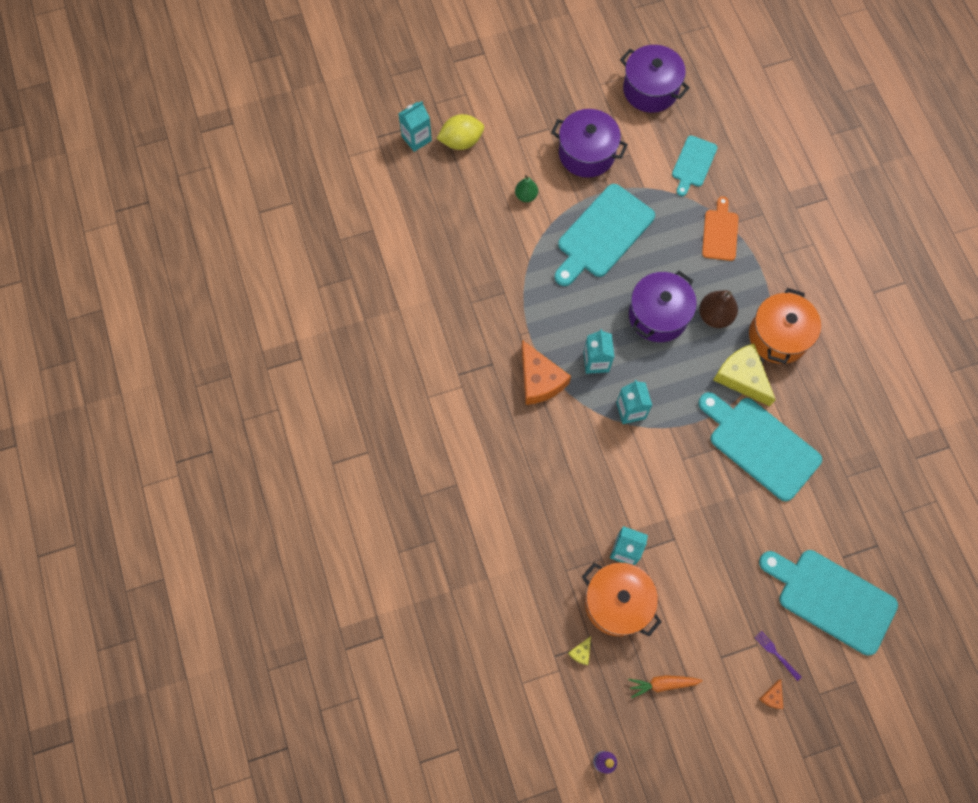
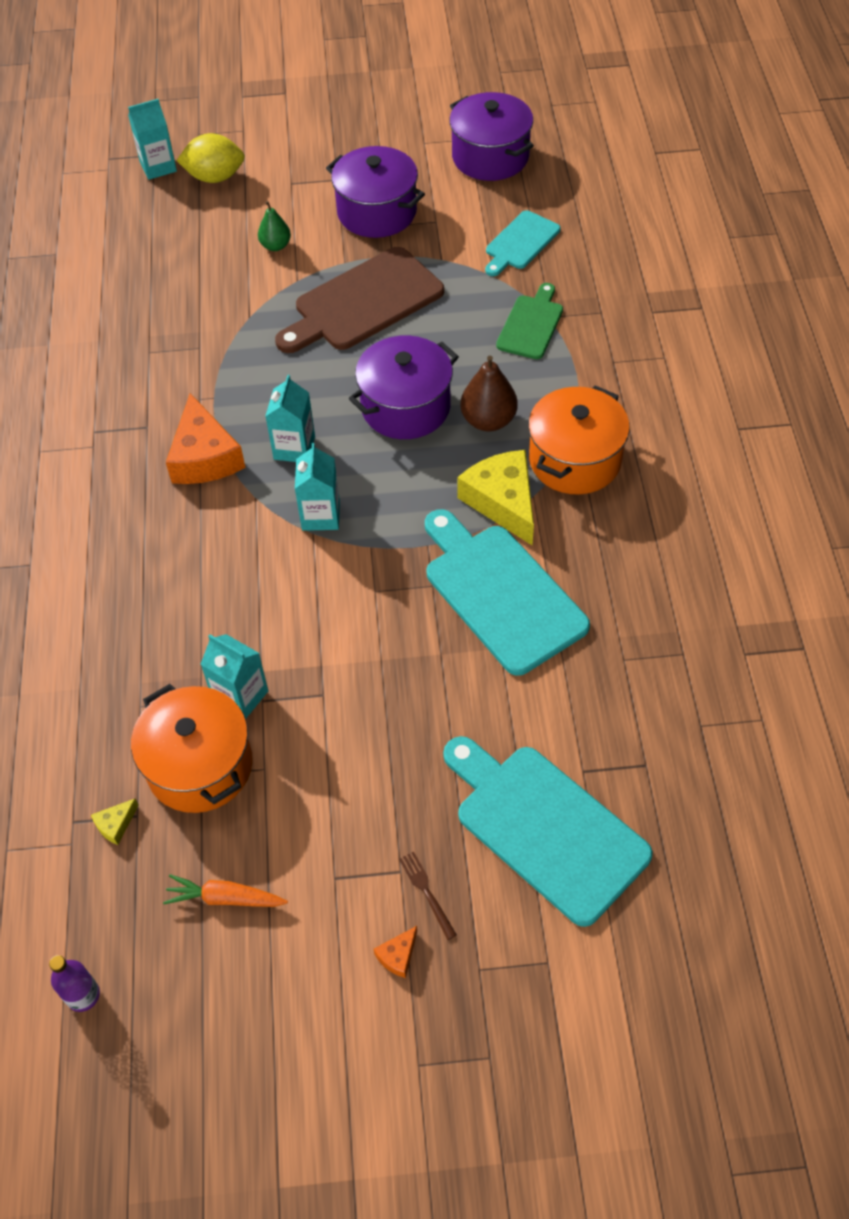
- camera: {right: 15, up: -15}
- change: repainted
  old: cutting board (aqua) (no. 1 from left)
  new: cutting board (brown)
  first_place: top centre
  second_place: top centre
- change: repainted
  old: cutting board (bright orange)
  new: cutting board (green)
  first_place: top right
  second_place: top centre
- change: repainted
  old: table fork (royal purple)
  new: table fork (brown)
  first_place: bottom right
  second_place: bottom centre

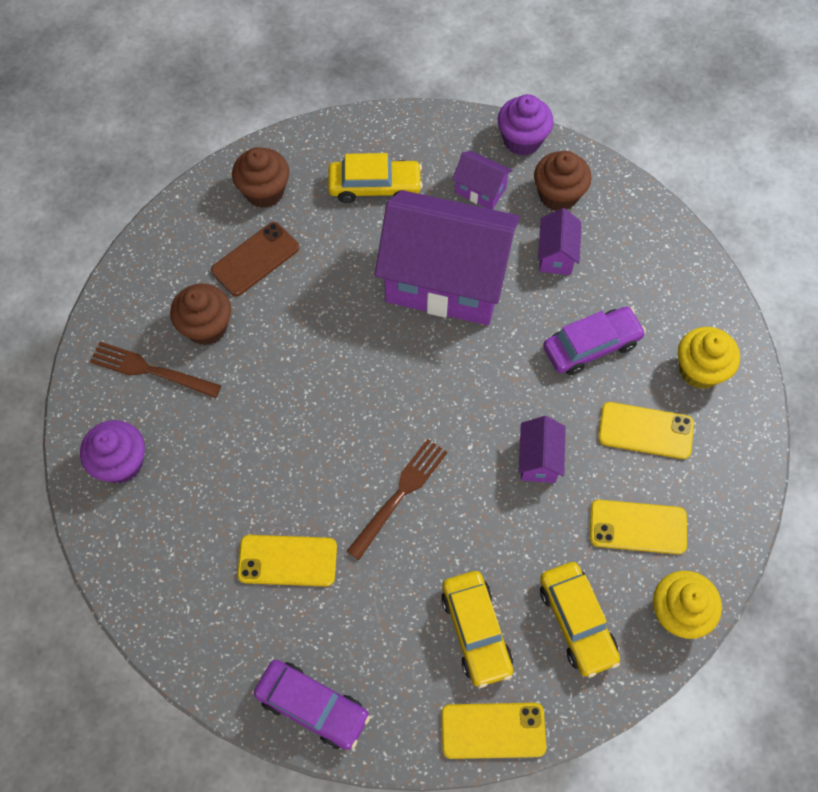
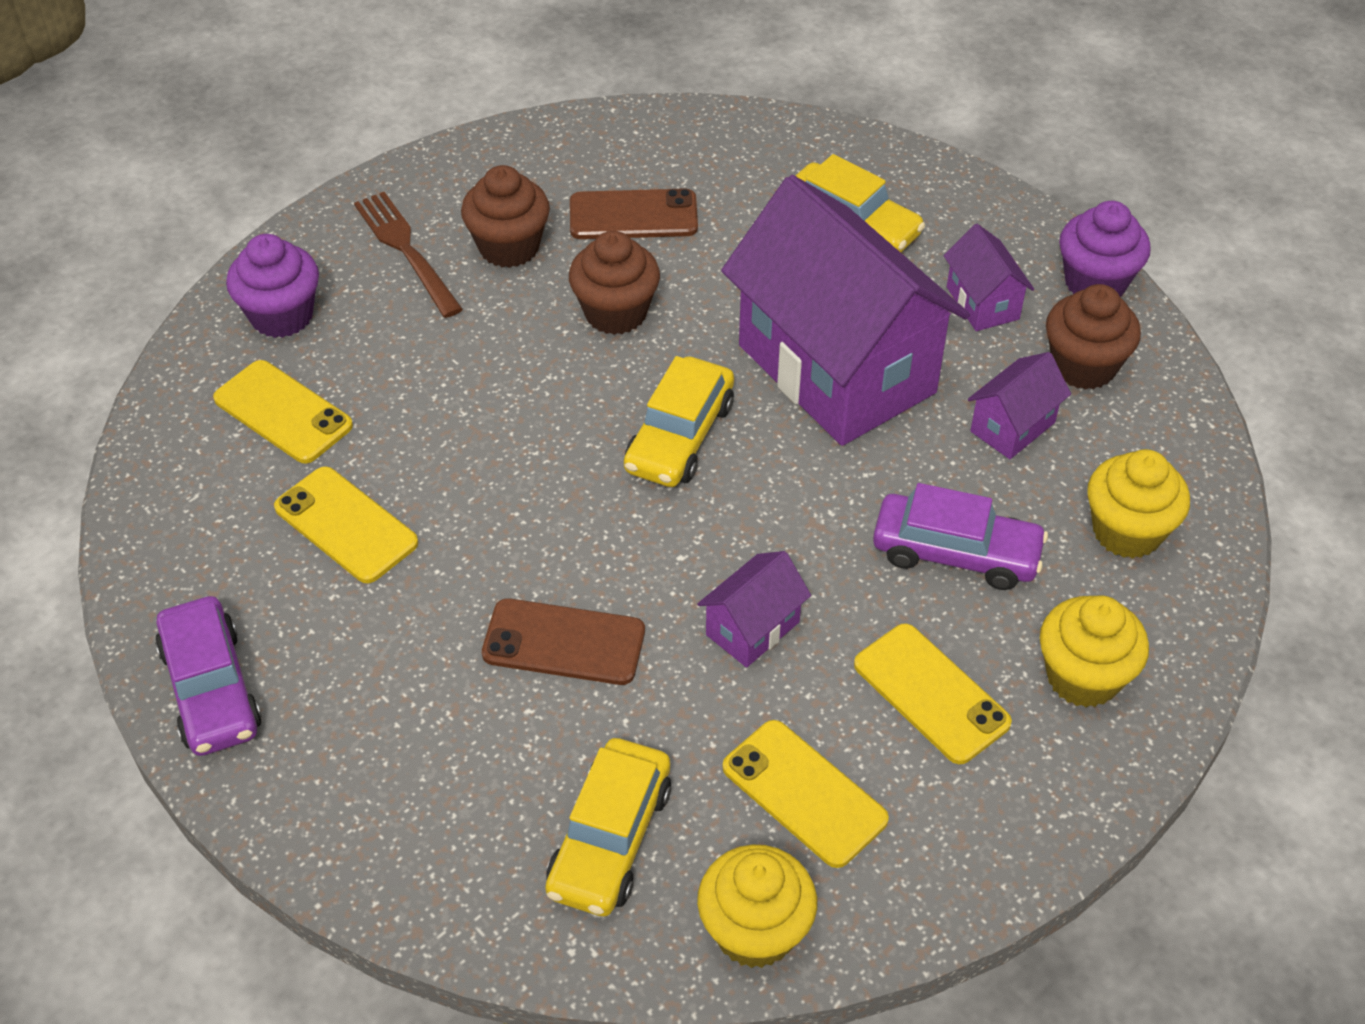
- camera: {right: 40, up: -15}
- change: shifted
  old: fairy cake (brown) (no. 2 from left)
  first_place: top left
  second_place: top centre
- change: gone
  old: table fork (brown) (no. 2 from left)
  first_place: centre
- change: shifted
  old: toy car (golden) (no. 2 from left)
  first_place: bottom centre
  second_place: centre
- change: shifted
  old: mobile phone (golden) (no. 2 from left in the first image)
  new: mobile phone (golden) (no. 1 from left)
  first_place: bottom centre
  second_place: middle left
- change: new
  new: fairy cake (golden) (no. 3 from left)
  second_place: middle right
- change: new
  new: mobile phone (brown) (no. 1 from left)
  second_place: centre

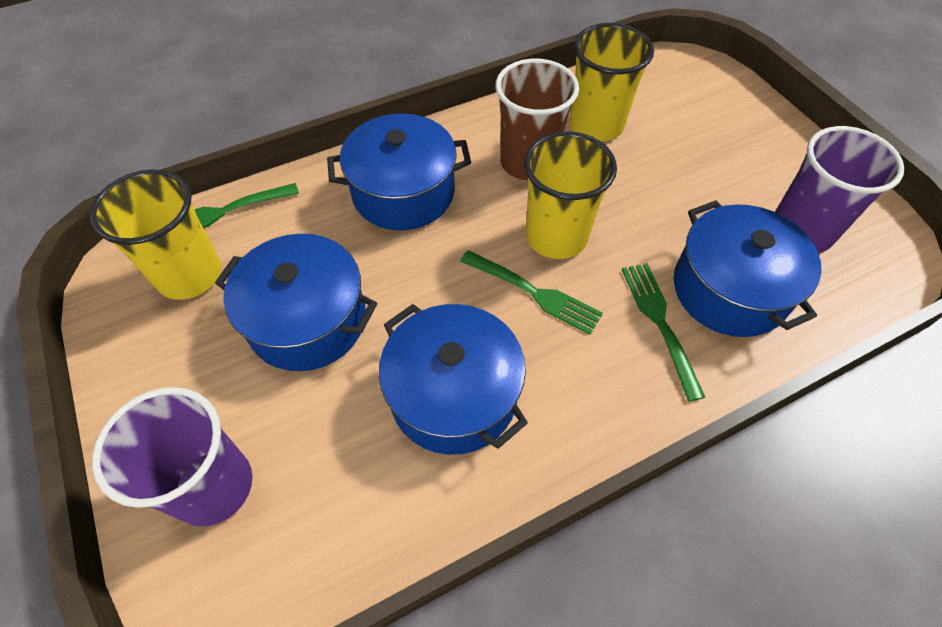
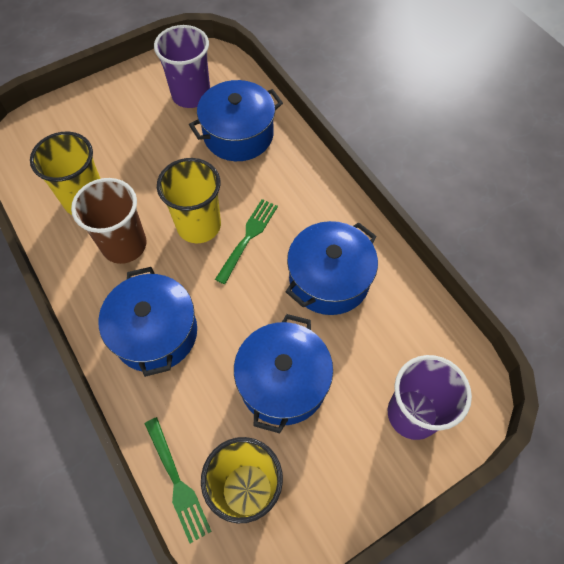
- camera: {right: -95, up: 5}
- change: gone
  old: table fork (green) (no. 3 from left)
  first_place: middle right

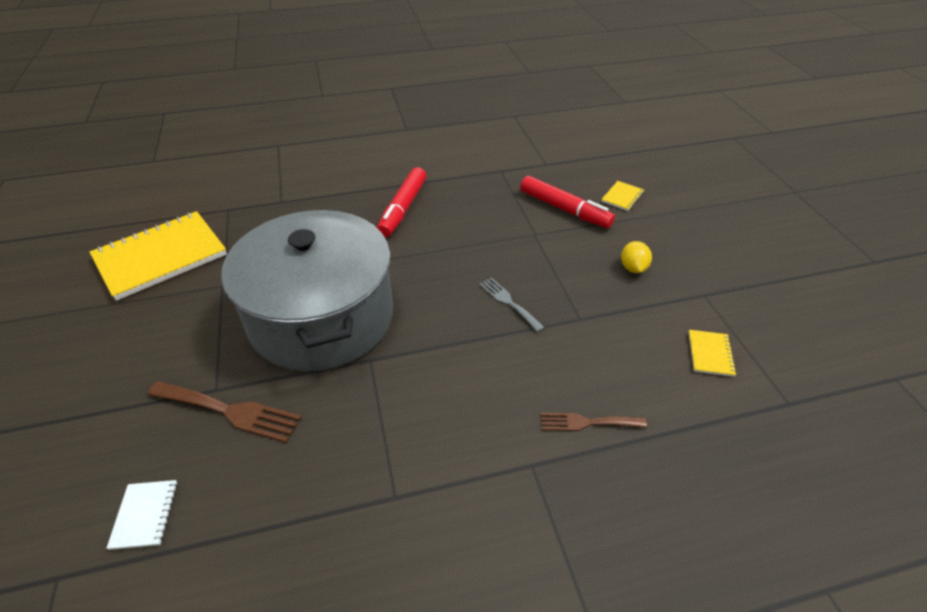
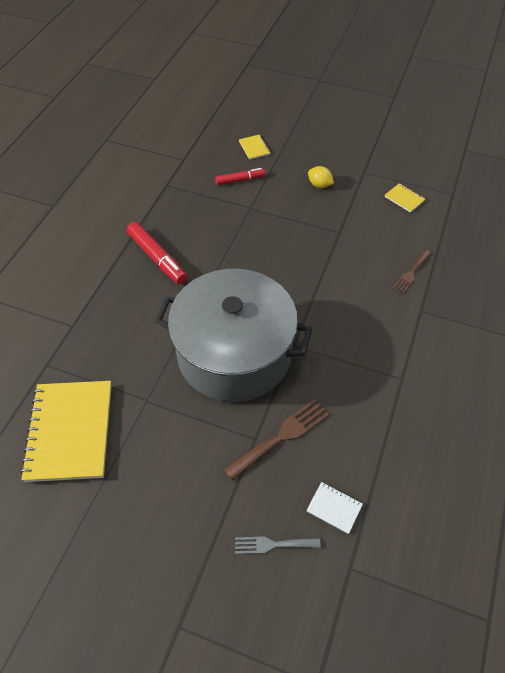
- camera: {right: -55, up: 10}
- change: scaled
  old: marker (crimson) (no. 2 from left)
  first_place: top centre
  second_place: top centre
  factor: 0.63
- change: shifted
  old: table fork (ash-grey)
  first_place: centre
  second_place: bottom centre

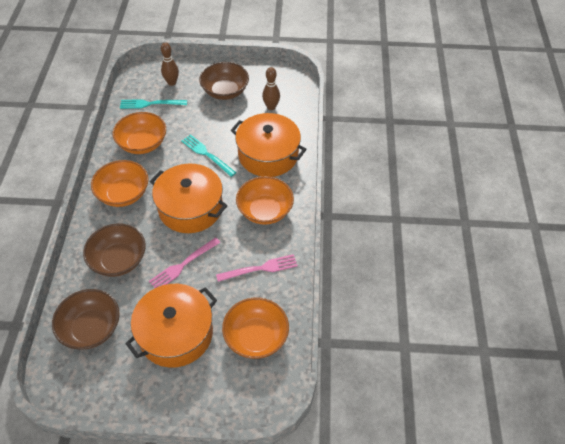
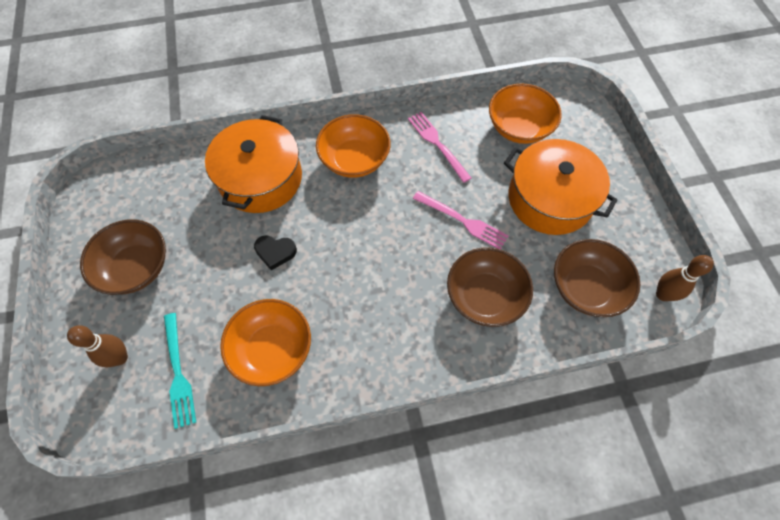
- camera: {right: -105, up: 10}
- change: shifted
  old: tenpin (brown) (no. 2 from left)
  first_place: top centre
  second_place: middle right
- change: swapped
  old: table fork (aqua) (no. 2 from left)
  new: heart shape (black)
  first_place: centre
  second_place: centre
- change: gone
  old: deep dish (bright orange) (no. 1 from left)
  first_place: middle left
- change: gone
  old: stockpot (bright orange) (no. 2 from left)
  first_place: centre

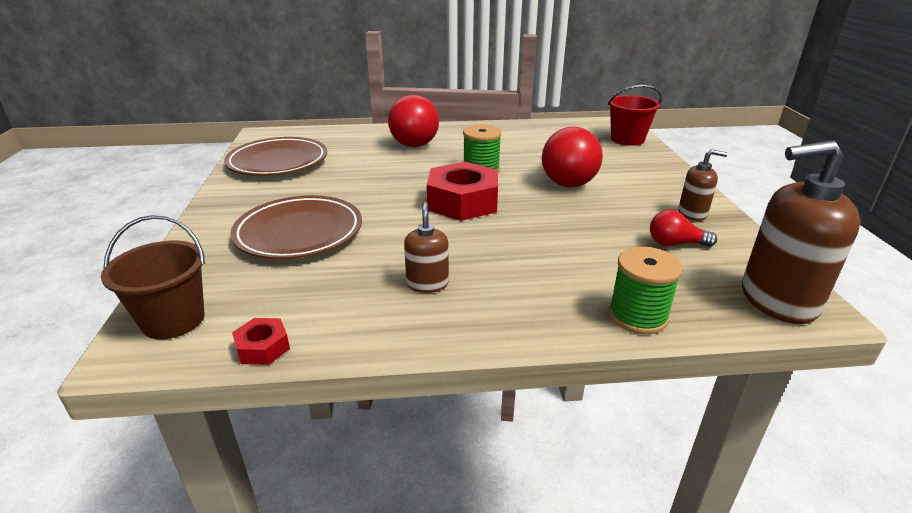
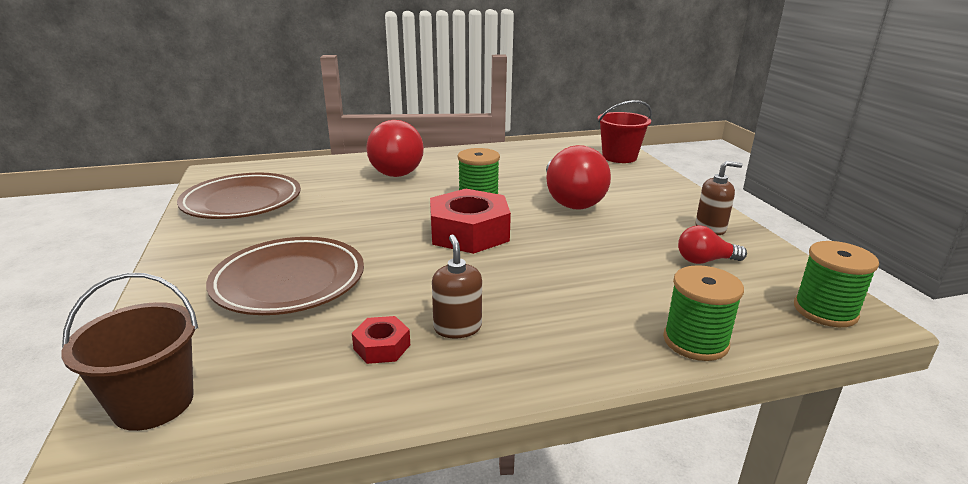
- camera: {right: -10, up: -5}
- change: swapped
  old: soap dispenser (brown) (no. 3 from left)
  new: spool (green) (no. 3 from left)
  first_place: middle right
  second_place: middle right
- change: shifted
  old: nut (crimson) (no. 1 from left)
  first_place: middle left
  second_place: bottom centre

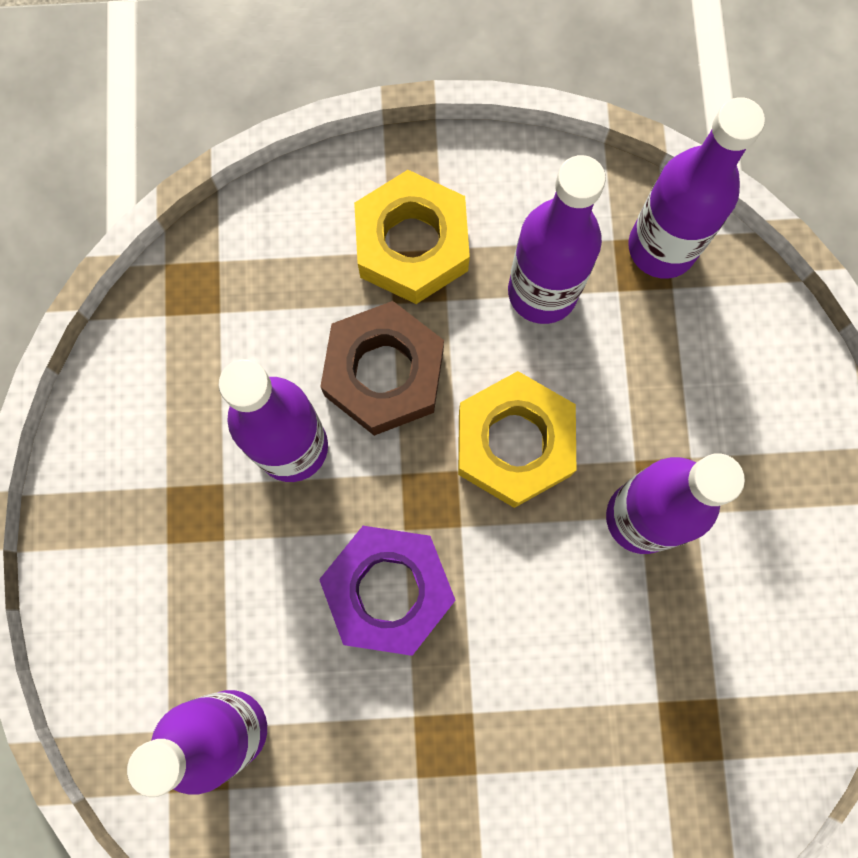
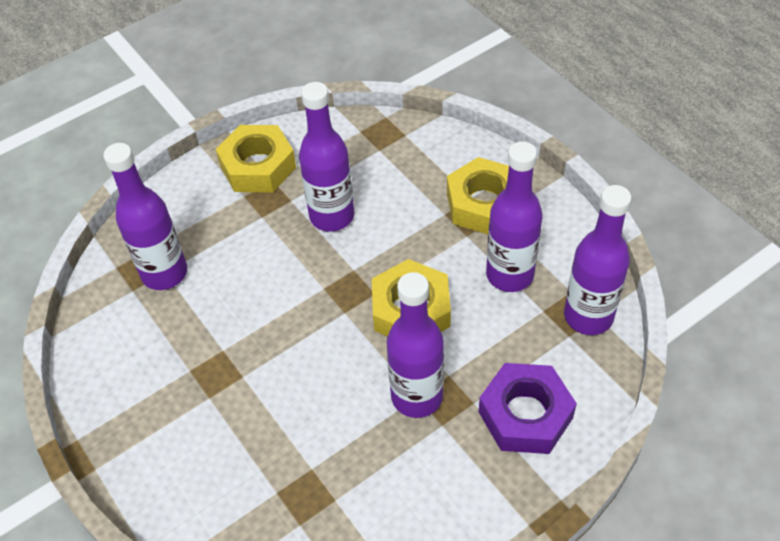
- camera: {right: 60, up: -25}
- change: gone
  old: nut (brown)
  first_place: centre
- change: shifted
  old: nut (royal purple)
  first_place: bottom centre
  second_place: bottom right
- change: new
  new: nut (golden) (no. 1 from left)
  second_place: top left

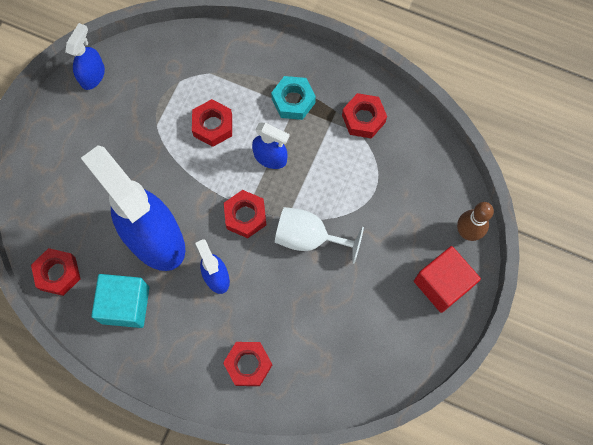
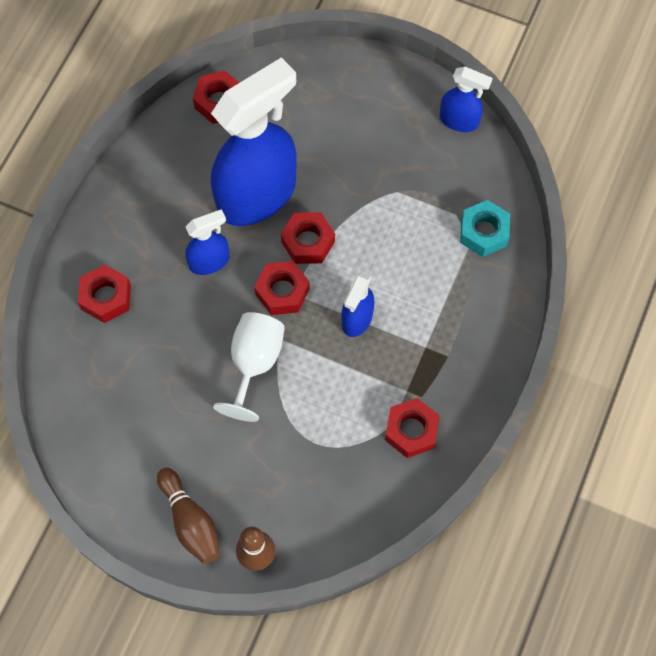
- camera: {right: 90, up: -5}
- change: shifted
  old: nut (aqua)
  first_place: top centre
  second_place: middle right
- change: shifted
  old: nut (crimson) (no. 2 from left in the first image)
  new: nut (crimson) (no. 4 from left)
  first_place: top centre
  second_place: centre
- change: swapped
  old: cube (crimson)
  new: tenpin (brown) (no. 1 from left)
  first_place: middle right
  second_place: bottom left
- change: gone
  old: cube (aqua)
  first_place: bottom left

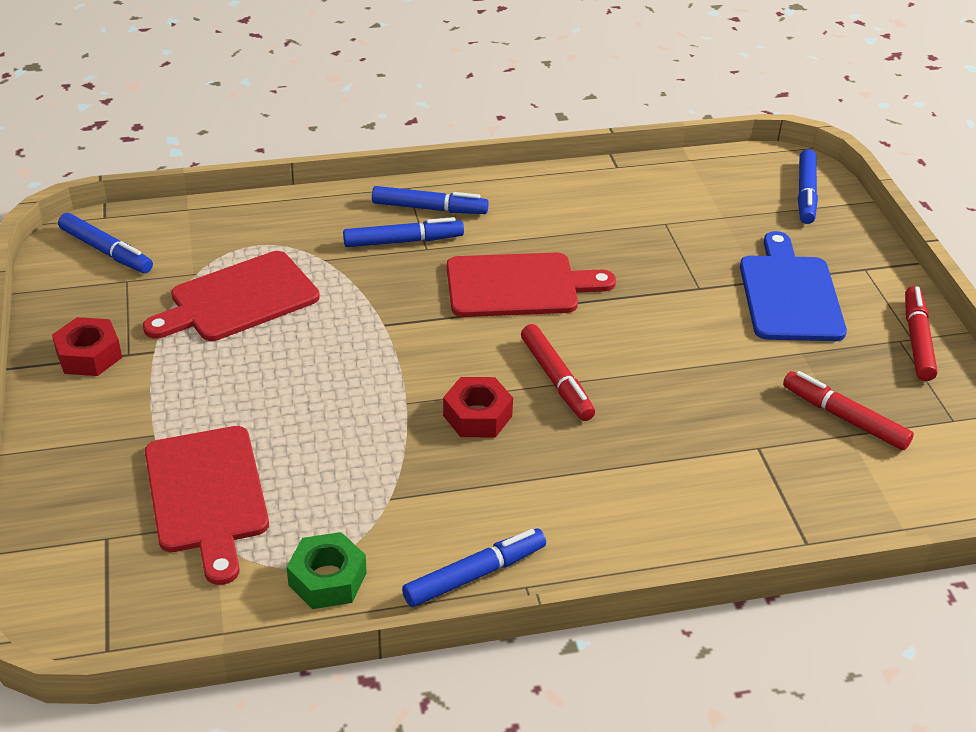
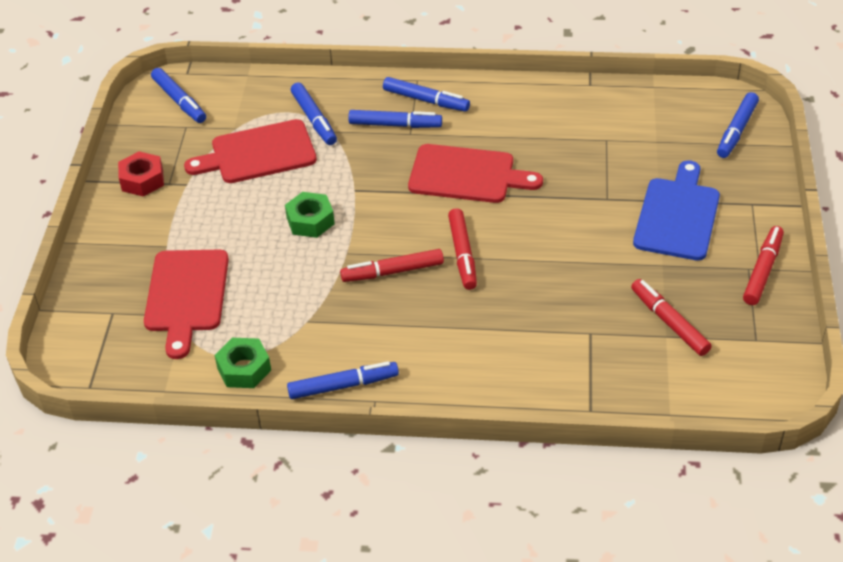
- camera: {right: 20, up: 5}
- change: swapped
  old: nut (crimson) (no. 2 from left)
  new: marker (crimson) (no. 1 from left)
  first_place: centre
  second_place: centre
- change: new
  new: marker (royal blue) (no. 2 from left)
  second_place: top centre
- change: new
  new: nut (green) (no. 2 from left)
  second_place: centre

